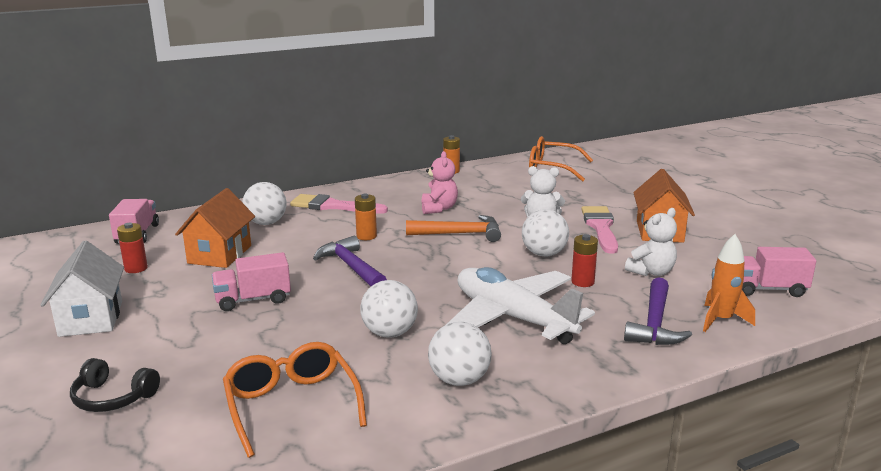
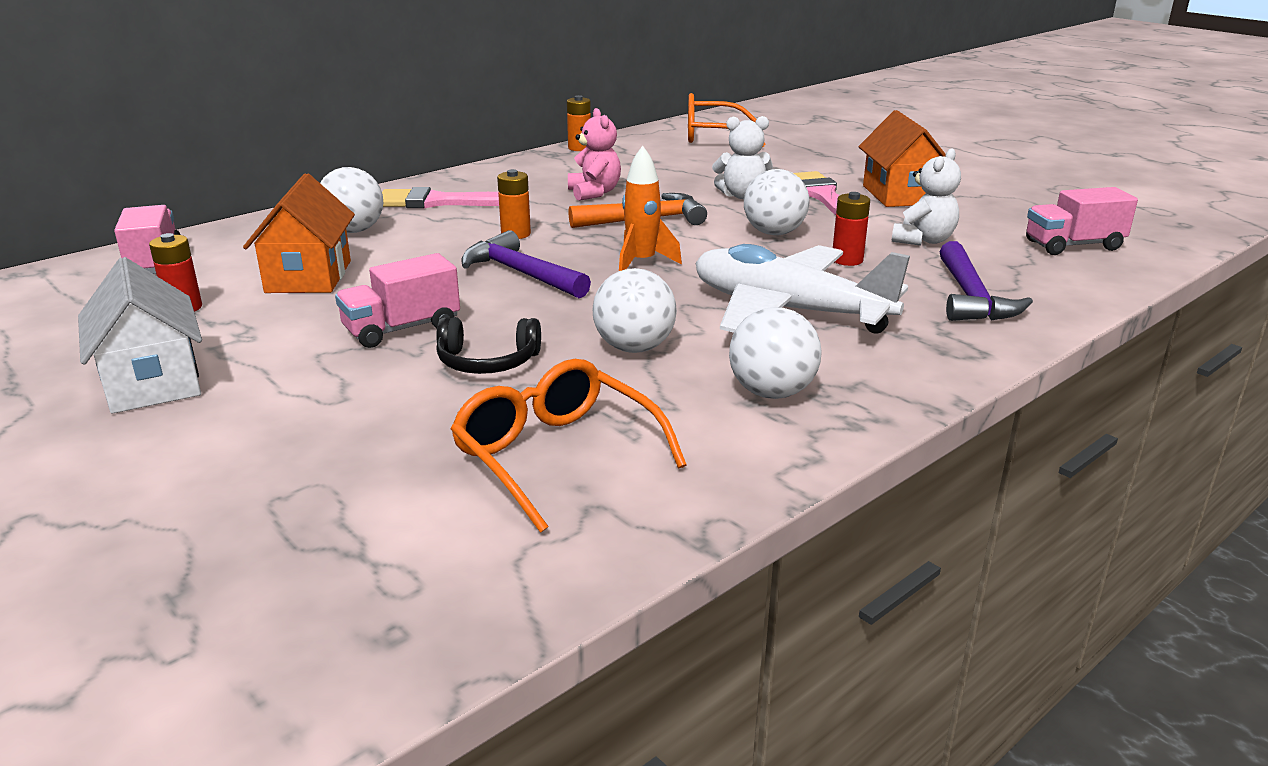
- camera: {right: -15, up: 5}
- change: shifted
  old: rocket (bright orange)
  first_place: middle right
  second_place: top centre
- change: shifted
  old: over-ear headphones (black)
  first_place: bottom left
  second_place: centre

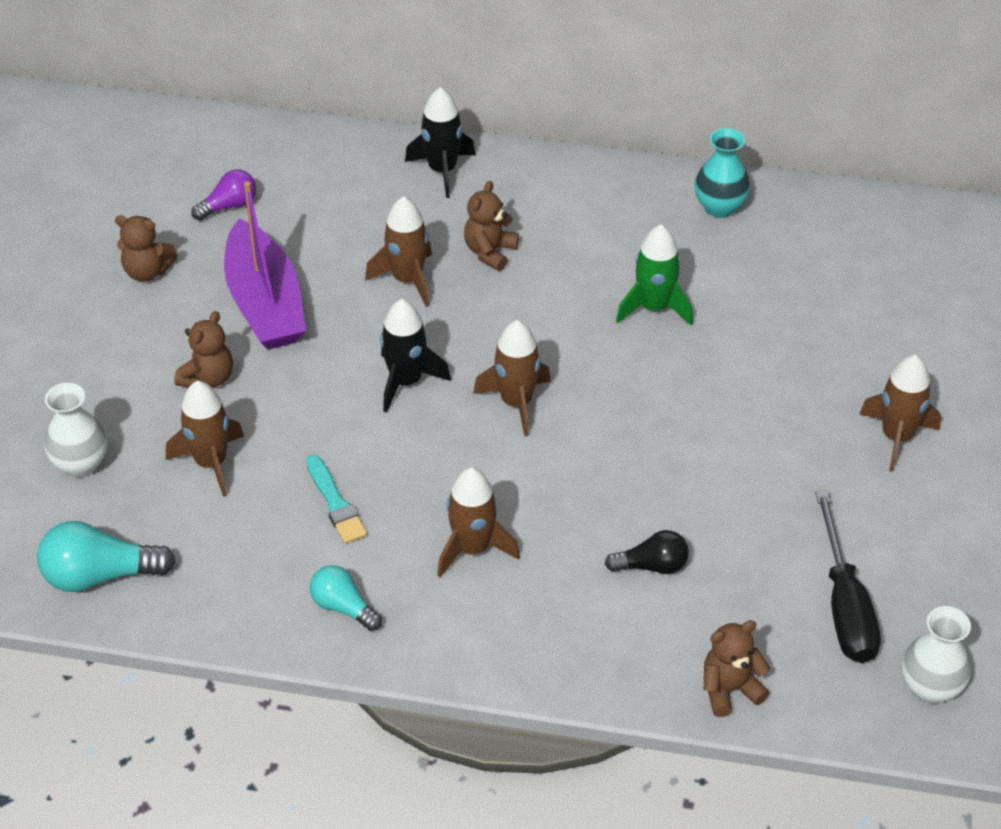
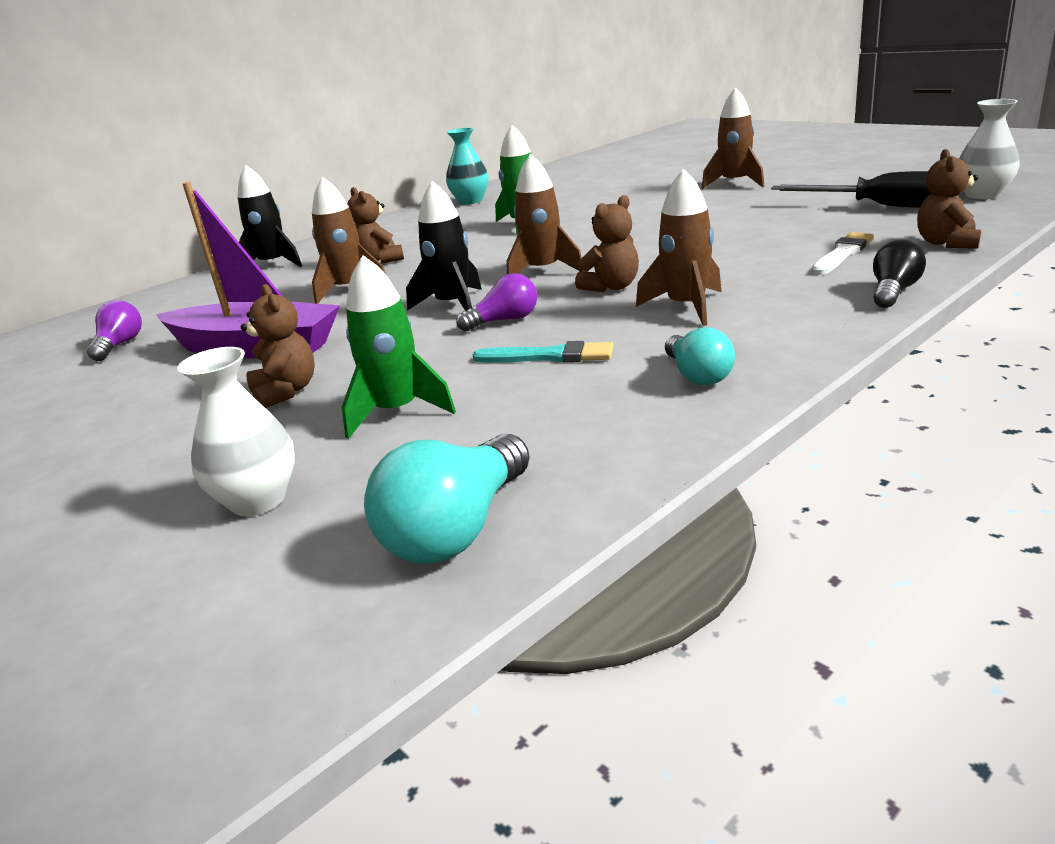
- camera: {right: -50, up: -20}
- change: shifted
  old: teddy bear (brown) (no. 1 from left in the first image)
  new: teddy bear (brown) (no. 3 from left)
  first_place: top left
  second_place: top centre
- change: repainted
  old: rocket (brown) (no. 1 from left)
  new: rocket (green) (no. 1 from left)
  first_place: middle left
  second_place: centre
- change: shifted
  old: bulb (black)
  first_place: centre
  second_place: top right
- change: rotated
  old: bulb (aqua) (no. 2 from left)
  first_place: bottom centre
  second_place: centre
  degrees: -90
- change: new
  new: brush (pure white)
  second_place: top right
- change: new
  new: bulb (royal purple) (no. 2 from left)
  second_place: centre

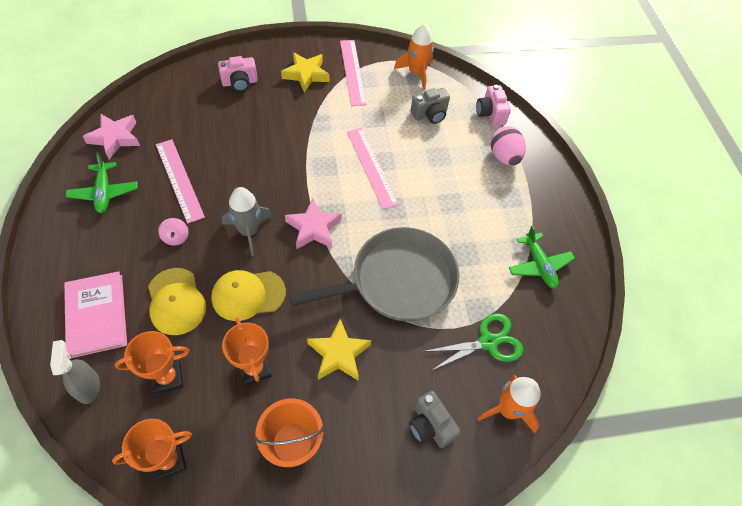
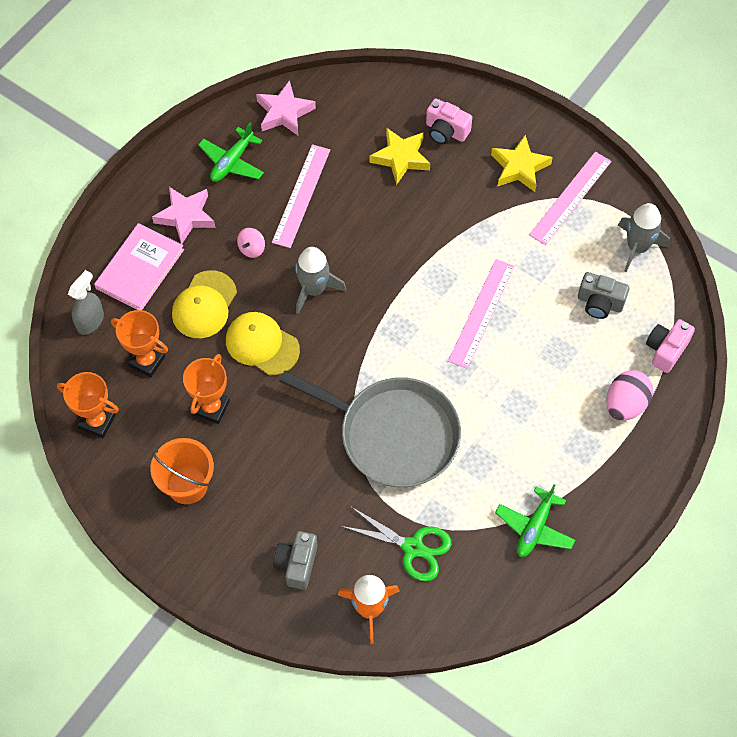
- camera: {right: 50, up: 5}
- change: repainted
  old: rocket (bright orange) (no. 1 from left)
  new: rocket (ash-grey) (no. 2 from left)
  first_place: top centre
  second_place: top right
- change: shifted
  old: star (rosy) (no. 2 from left in the first image)
  new: star (rosy) (no. 1 from left)
  first_place: centre
  second_place: top left
- change: shifted
  old: star (golden) (no. 2 from left in the first image)
  new: star (golden) (no. 1 from left)
  first_place: bottom centre
  second_place: top centre

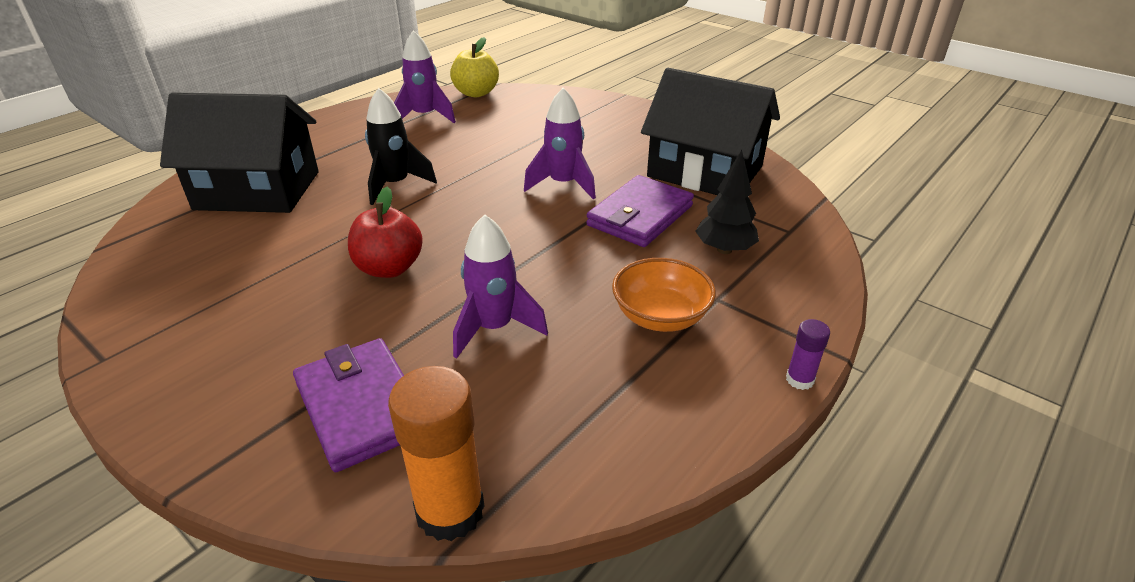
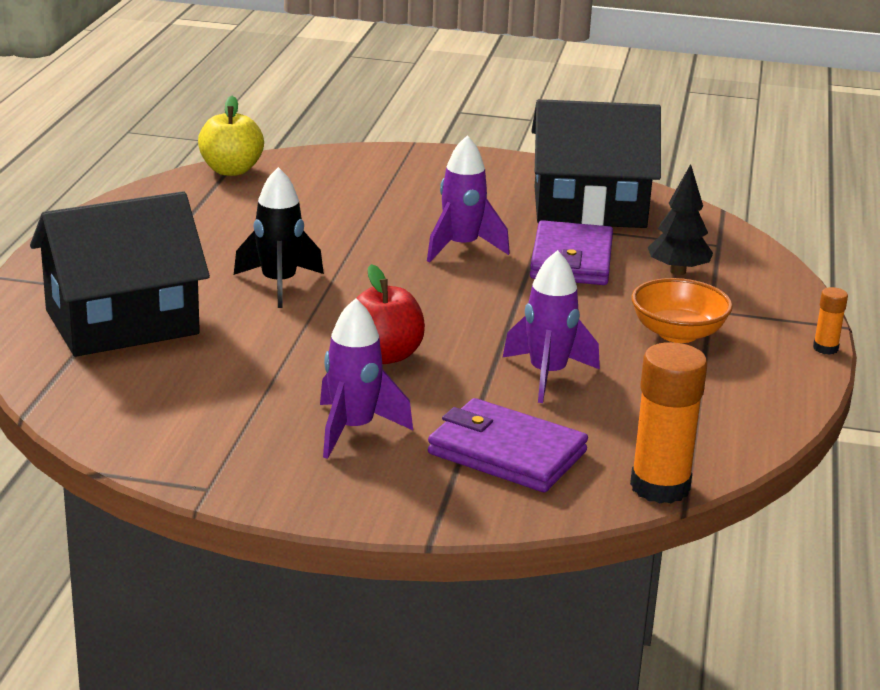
- camera: {right: -30, up: -10}
- change: shifted
  old: rocket (royal purple) (no. 1 from left)
  first_place: top centre
  second_place: centre
- change: repainted
  old: glue (royal purple)
  new: glue (bright orange) (no. 2 from left)
  first_place: middle right
  second_place: middle right

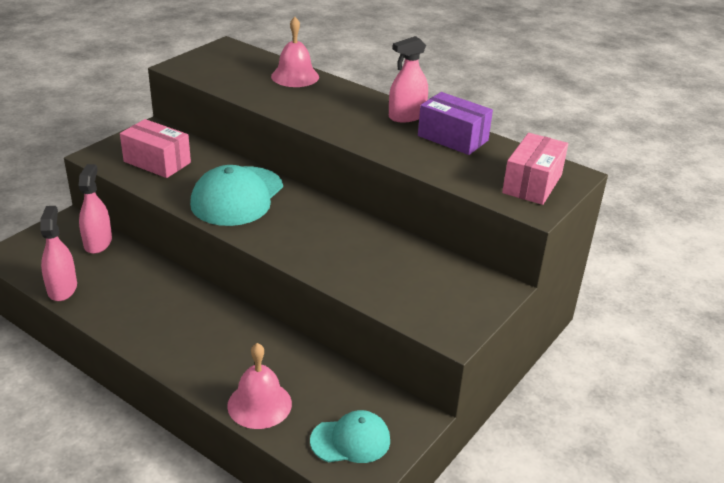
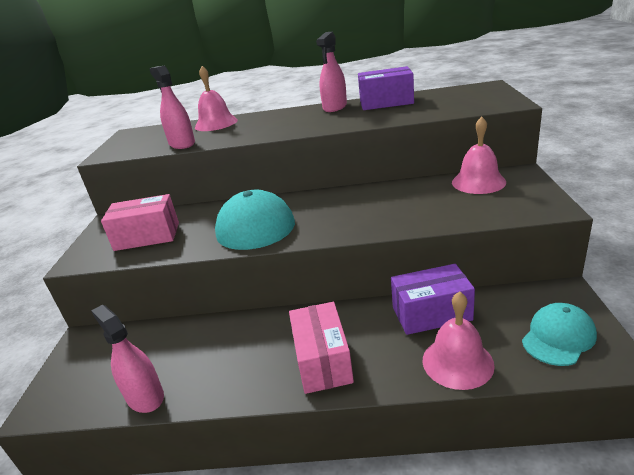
- camera: {right: -30, up: -5}
- change: shifted
  old: package (rosy) (no. 2 from left)
  first_place: middle right
  second_place: bottom centre
- change: shifted
  old: spray bottle (rosy) (no. 2 from left)
  first_place: middle left
  second_place: top left
- change: new
  new: hand bell (rosy) (no. 3 from left)
  second_place: top right
- change: new
  new: package (royal purple) (no. 2 from left)
  second_place: middle right

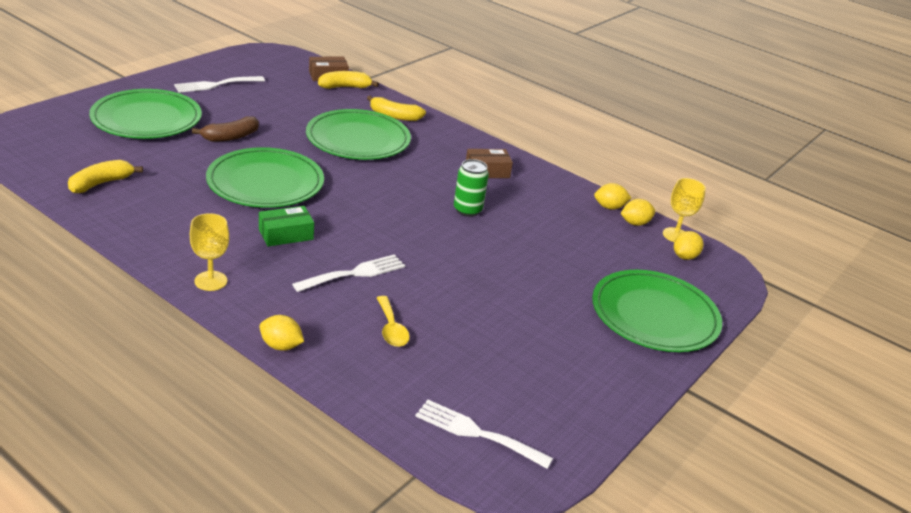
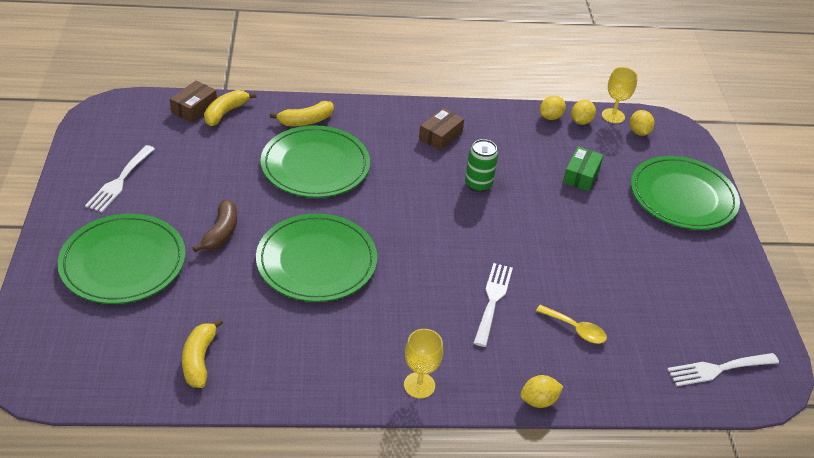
- camera: {right: -40, up: 10}
- change: shifted
  old: package (green)
  first_place: middle left
  second_place: middle right

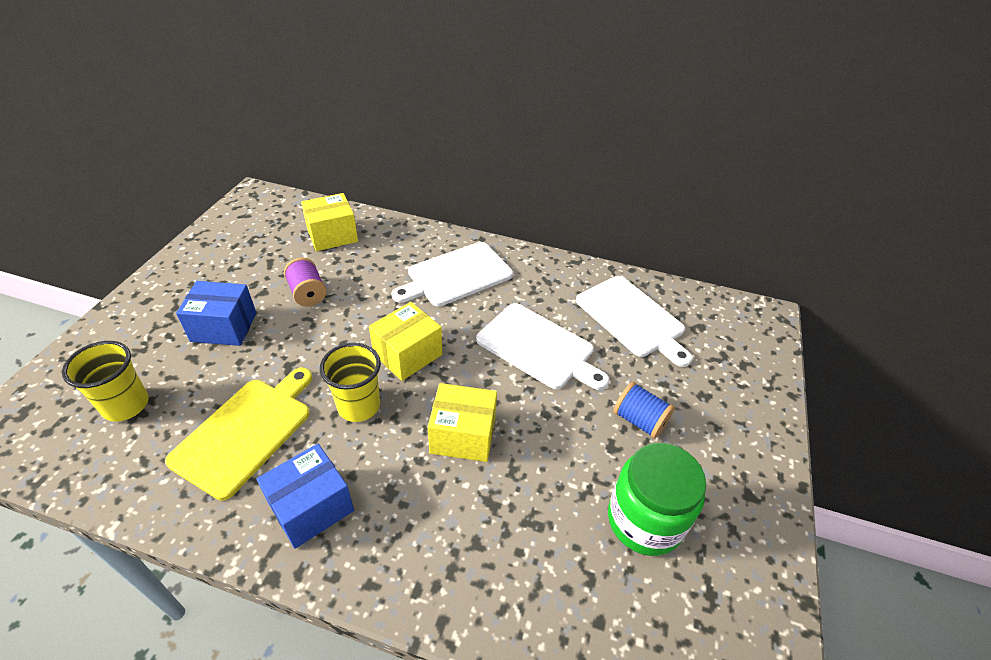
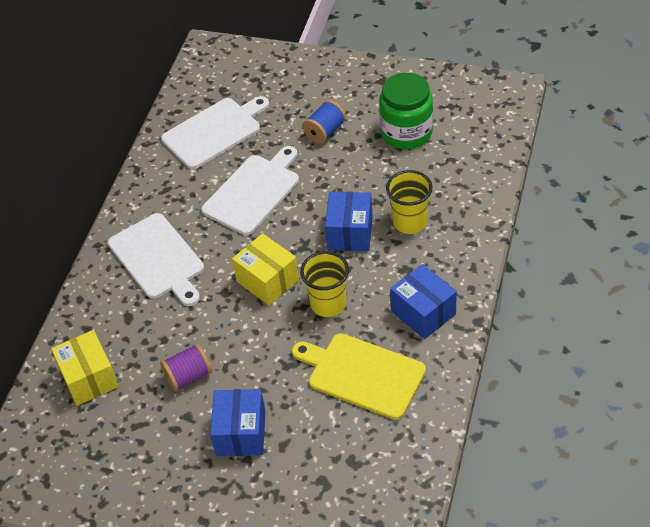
- camera: {right: -85, up: 5}
- change: shifted
  old: tumbler (golden) (no. 1 from left in the first image)
  new: tumbler (golden) (no. 2 from left)
  first_place: middle left
  second_place: centre
- change: repainted
  old: package (golden) (no. 3 from left)
  new: package (royal blue) (no. 2 from left)
  first_place: centre
  second_place: centre

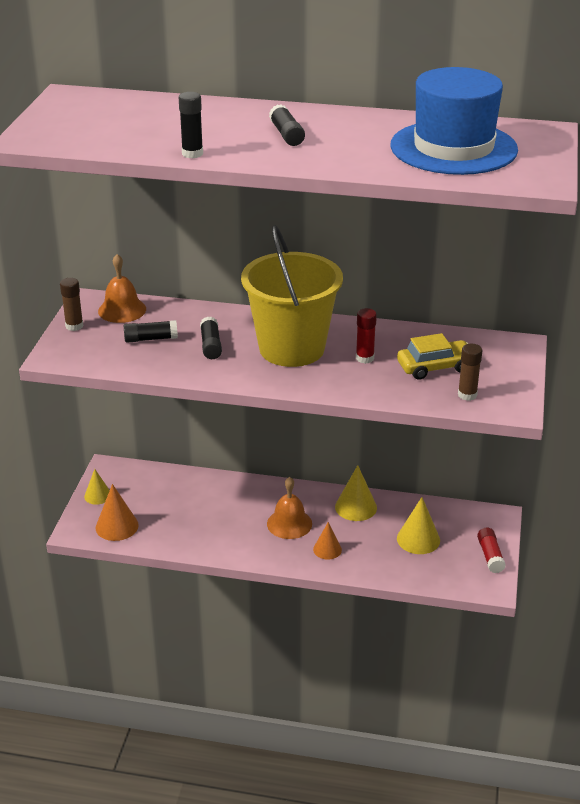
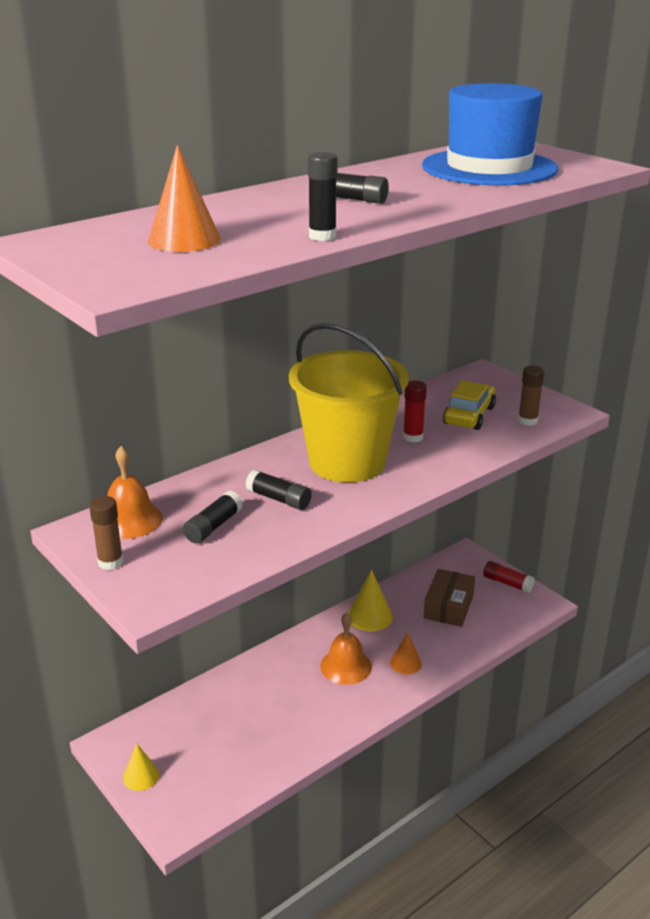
- camera: {right: -50, up: -5}
- change: shifted
  old: solid cone (bright orange) (no. 1 from left)
  first_place: middle left
  second_place: top left
- change: swapped
  old: solid cone (golden) (no. 3 from left)
  new: package (brown)
  first_place: middle right
  second_place: middle right

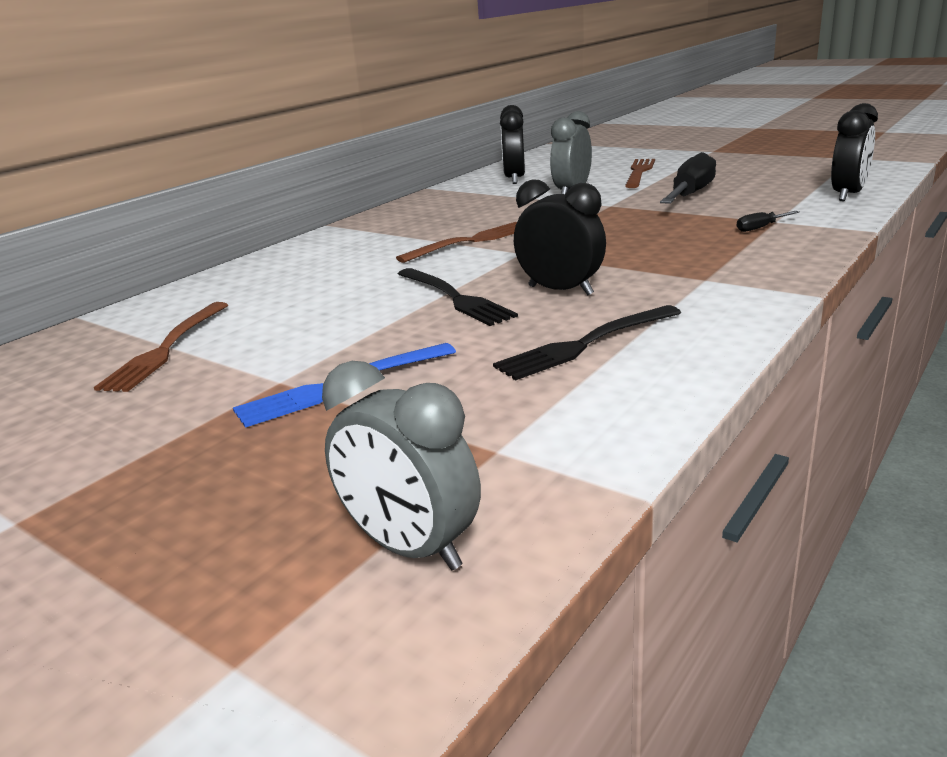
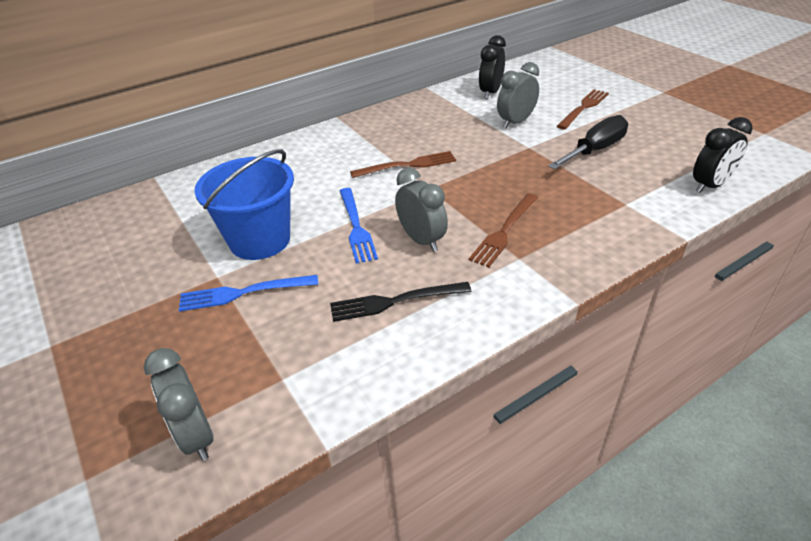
- camera: {right: 20, up: 15}
- change: repainted
  old: bedside clock (black) (no. 2 from left)
  new: bedside clock (ash-grey) (no. 2 from left)
  first_place: top centre
  second_place: centre
- change: gone
  old: screwdriver (black) (no. 2 from left)
  first_place: top right
- change: repainted
  old: table fork (black) (no. 1 from left)
  new: table fork (royal blue) (no. 2 from left)
  first_place: centre
  second_place: centre
- change: shifted
  old: table fork (brown) (no. 1 from left in the first image)
  new: table fork (brown) (no. 2 from left)
  first_place: middle left
  second_place: centre
- change: new
  new: sand bucket (royal blue)
  second_place: middle left

